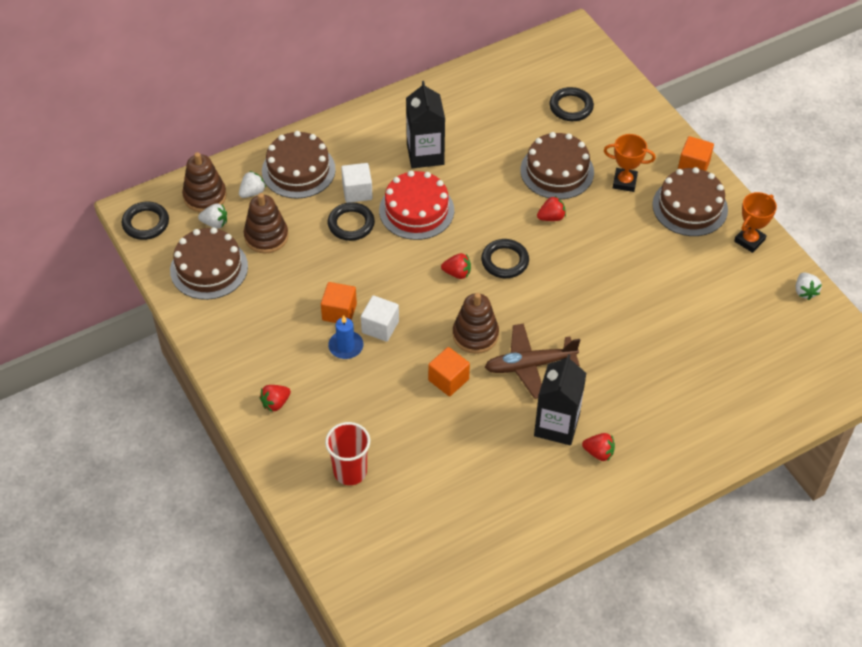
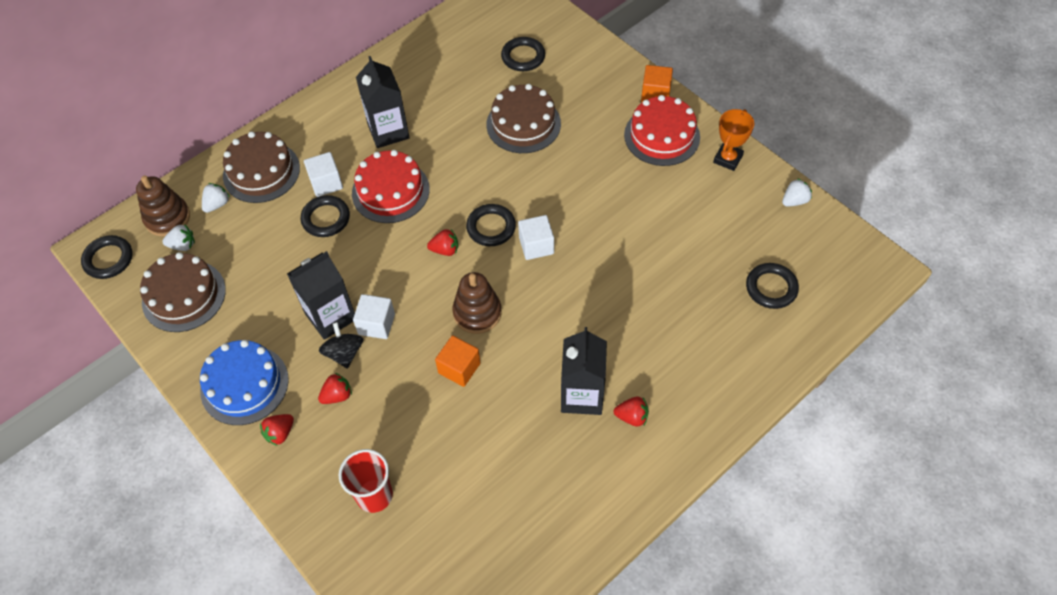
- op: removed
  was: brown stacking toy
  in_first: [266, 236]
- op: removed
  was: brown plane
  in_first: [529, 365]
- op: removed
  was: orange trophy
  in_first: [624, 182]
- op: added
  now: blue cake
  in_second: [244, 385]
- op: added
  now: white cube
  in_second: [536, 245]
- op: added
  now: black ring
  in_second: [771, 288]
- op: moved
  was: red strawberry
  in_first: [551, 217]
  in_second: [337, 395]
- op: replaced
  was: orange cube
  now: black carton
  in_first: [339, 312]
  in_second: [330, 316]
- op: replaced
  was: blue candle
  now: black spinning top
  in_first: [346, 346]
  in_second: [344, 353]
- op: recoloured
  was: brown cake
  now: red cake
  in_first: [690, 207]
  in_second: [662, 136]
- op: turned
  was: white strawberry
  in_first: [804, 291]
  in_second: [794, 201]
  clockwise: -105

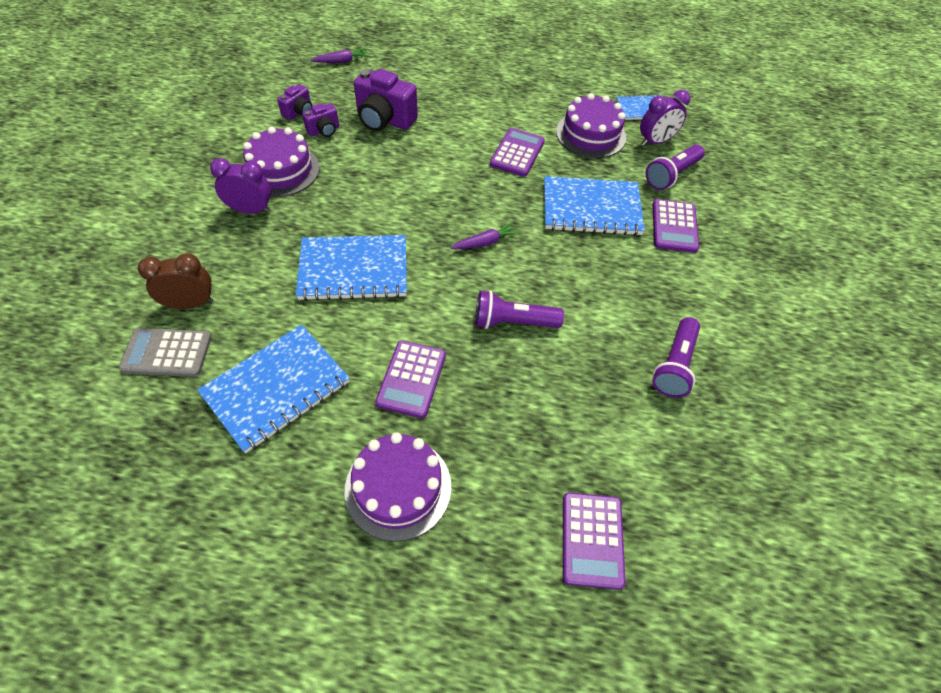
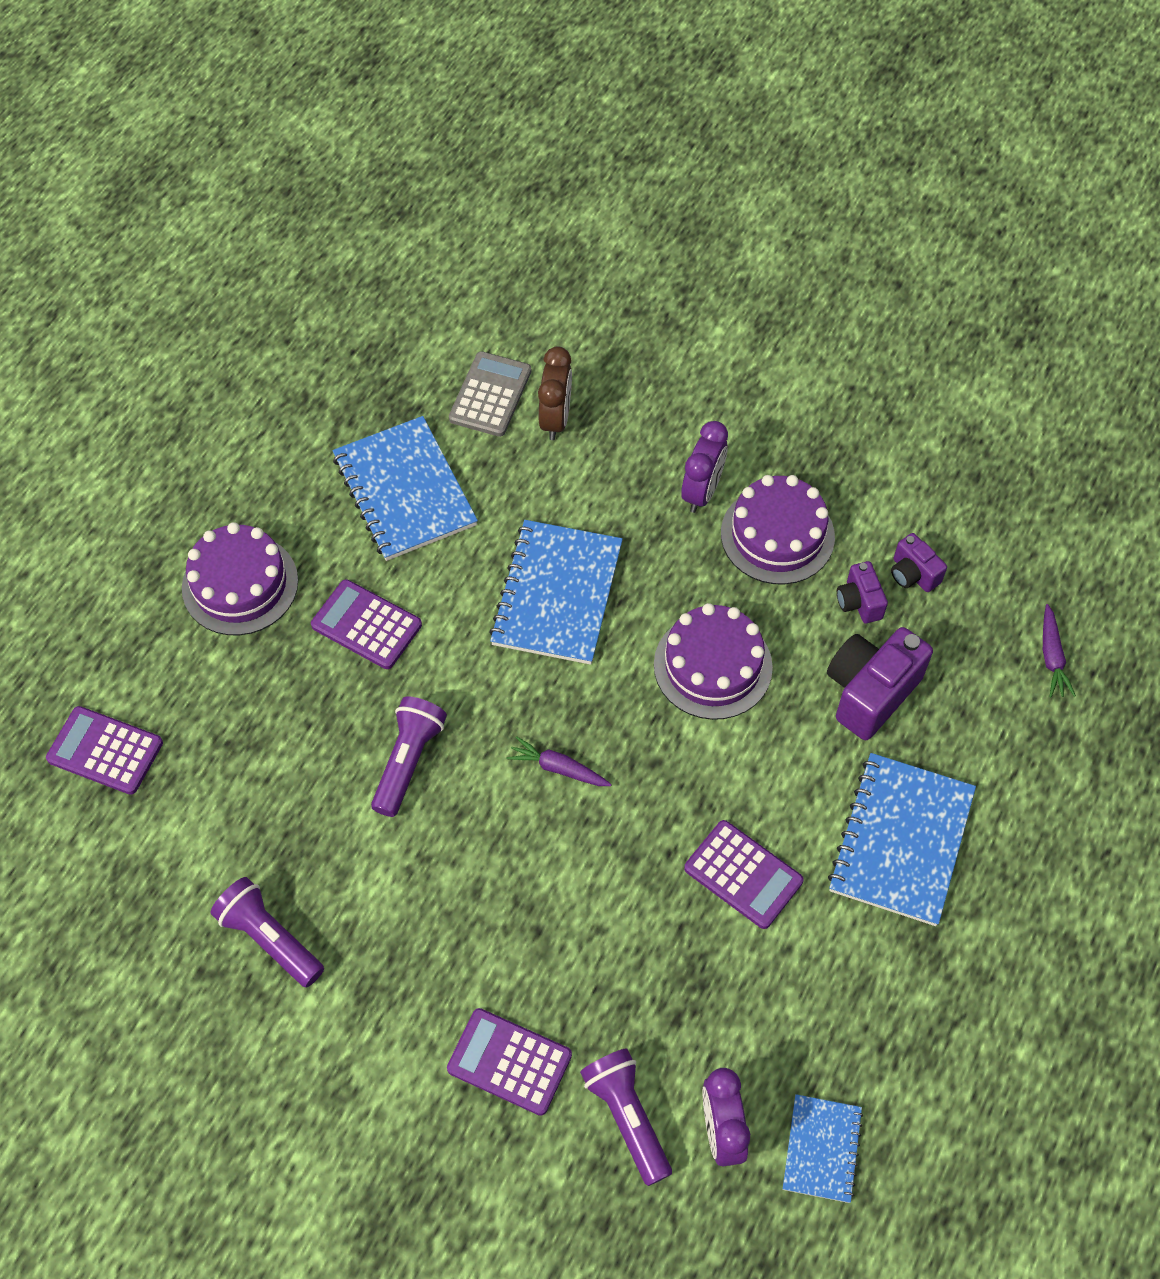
- op: moved
  was: blue notebook
  in_first: [591, 208]
  in_second: [901, 840]
- op: moved
  was: purple cake
  in_first: [591, 134]
  in_second: [713, 666]
- op: turned
  was: purple carrot
  in_first: [485, 242]
  in_second: [558, 768]
  clockwise: 120

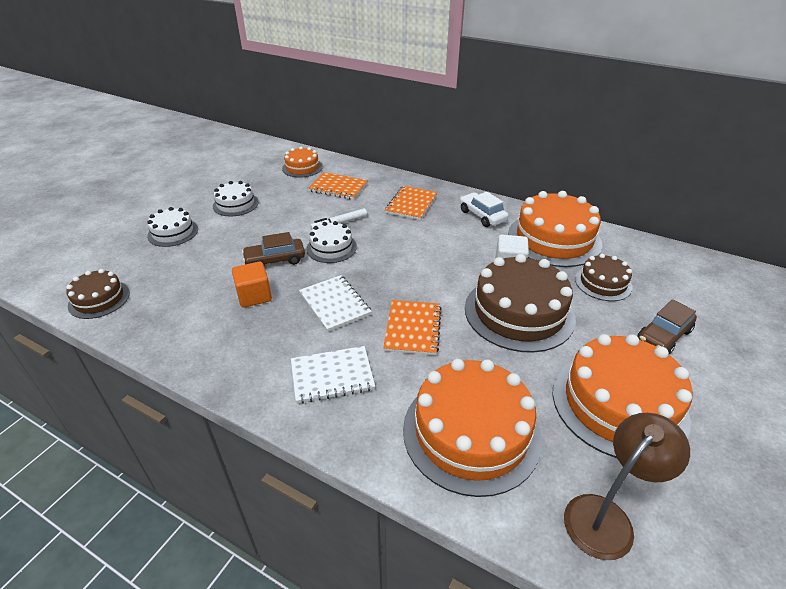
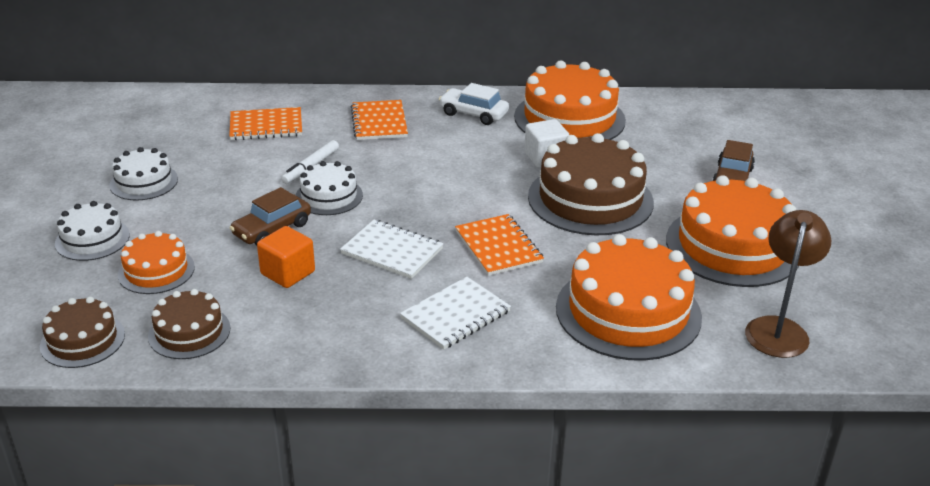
- op: moved
  was: orange cake
  in_first: [302, 167]
  in_second: [156, 271]
- op: moved
  was: brown cake
  in_first: [603, 283]
  in_second: [189, 332]

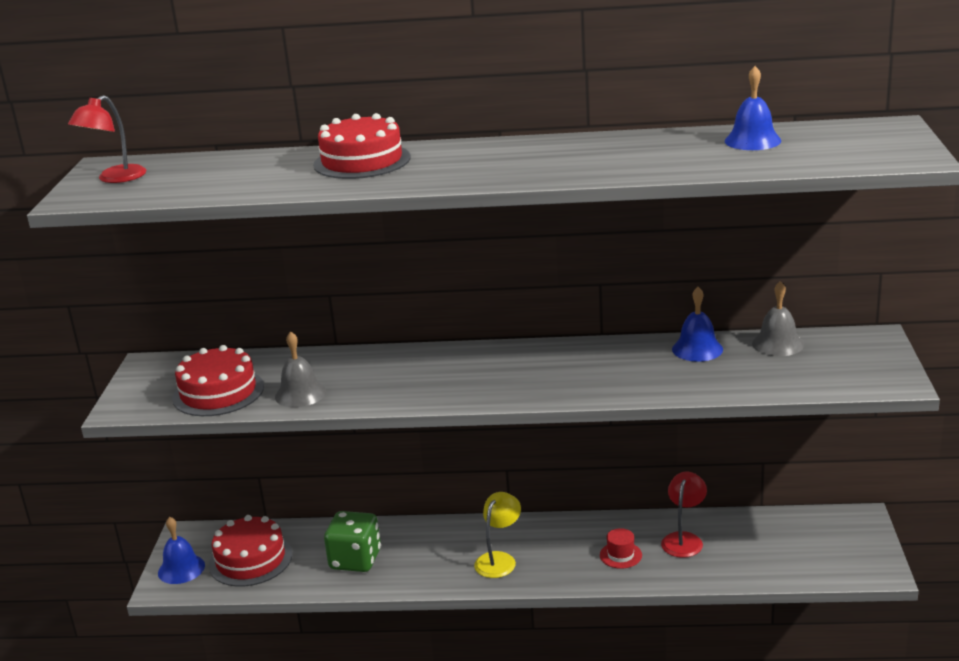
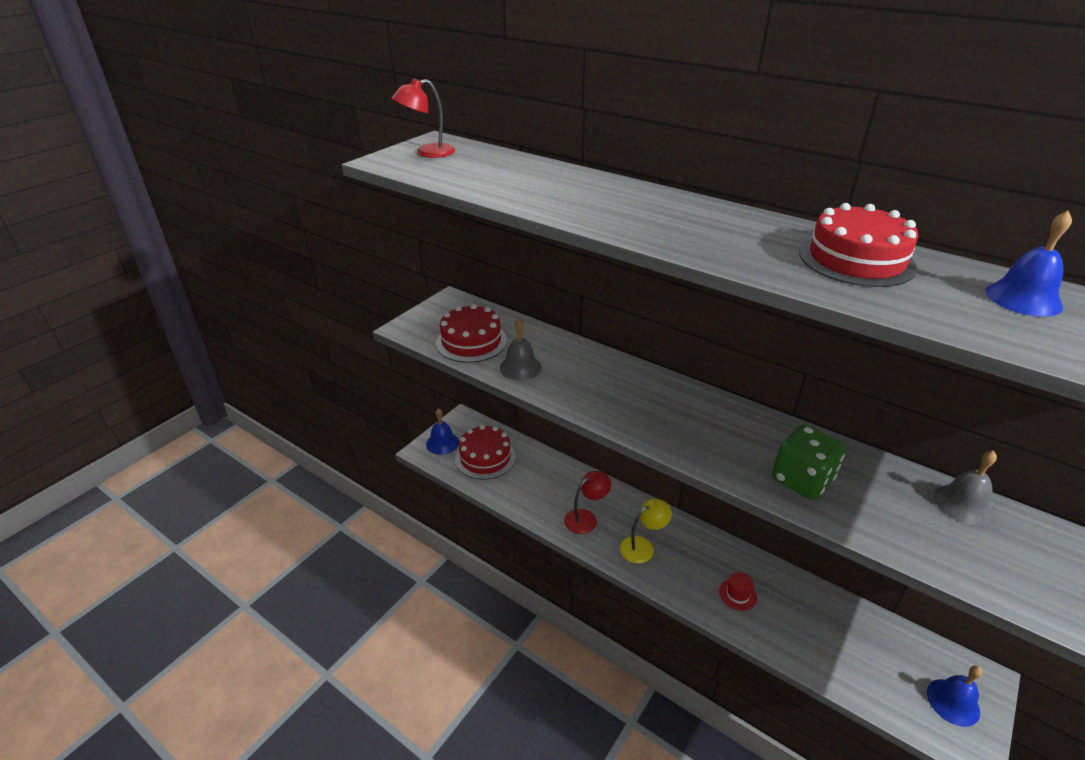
- op: moved
  was: red cake
  in_first: [362, 161]
  in_second: [856, 260]
- op: moved
  was: green dice
  in_first: [355, 560]
  in_second: [802, 480]
- op: moved
  was: red lamp
  in_first: [684, 539]
  in_second: [586, 518]
- op: moved
  was: blue bell
  in_first: [697, 349]
  in_second: [953, 702]

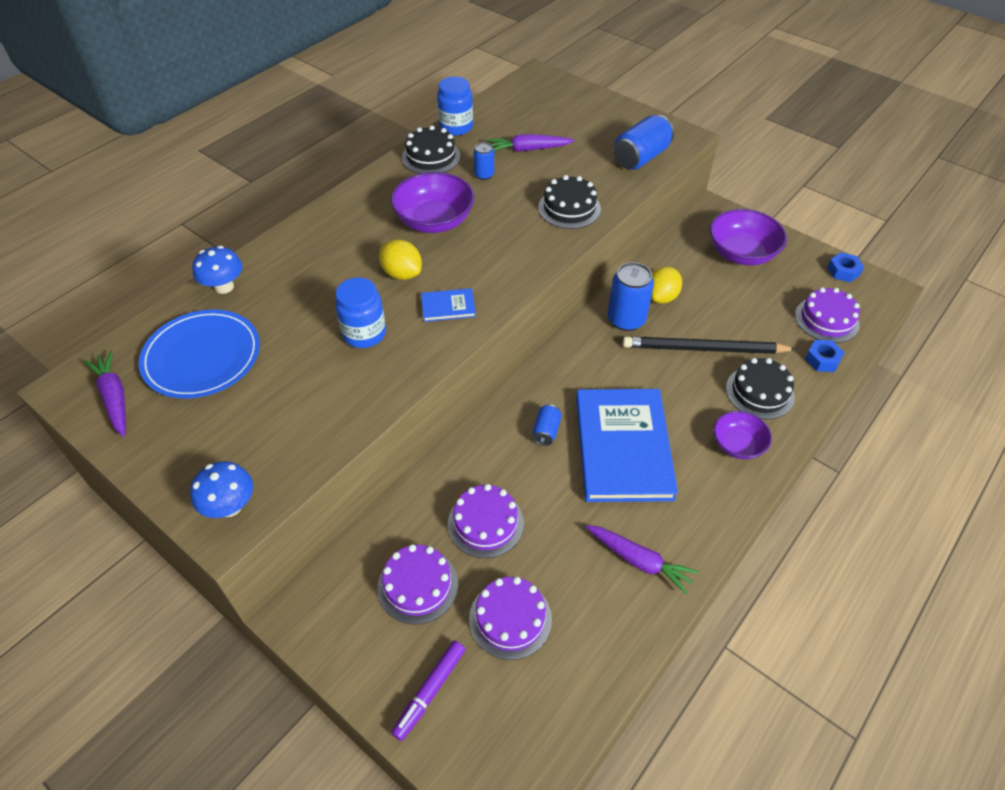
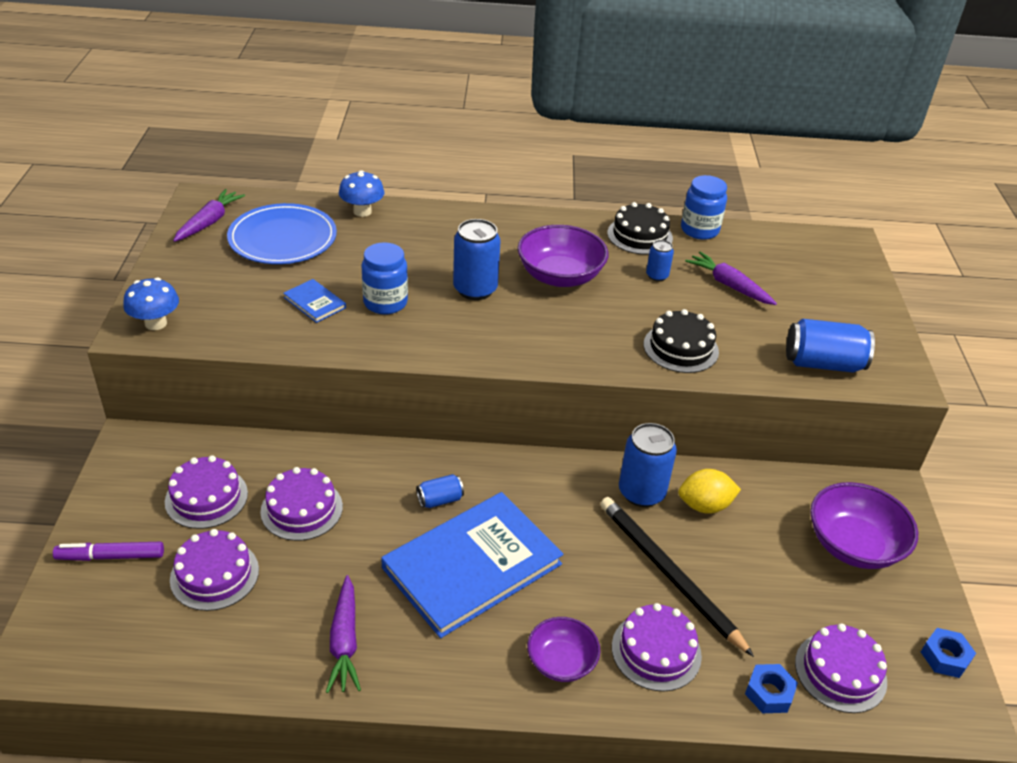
- op: moved
  was: blue book
  in_first: [448, 306]
  in_second: [315, 302]
- op: replaced
  was: yellow lemon
  now: blue can
  in_first: [402, 274]
  in_second: [475, 289]
- op: recoloured
  was: black cake
  now: purple cake
  in_first: [759, 392]
  in_second: [656, 651]

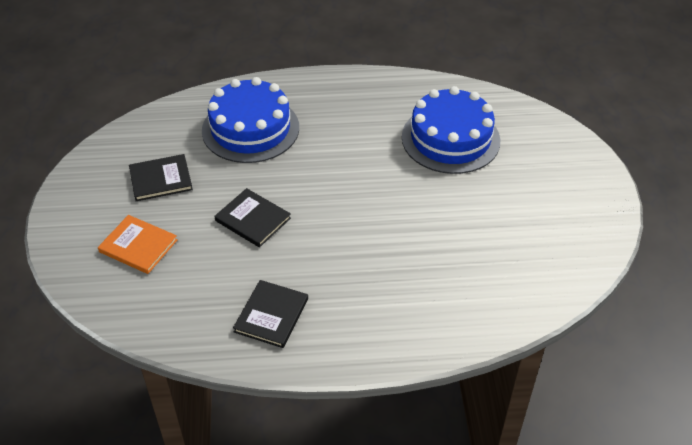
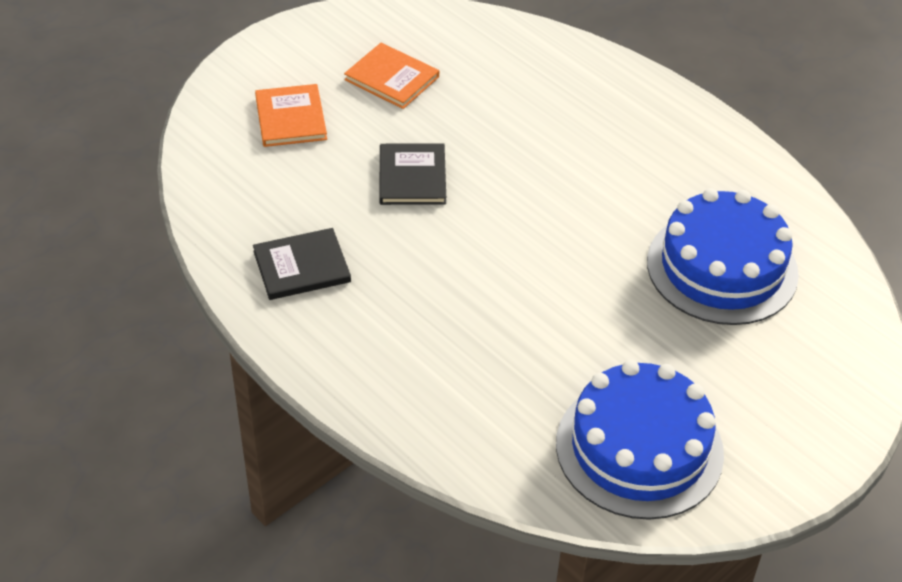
- op: moved
  was: blue cake
  in_first: [250, 129]
  in_second: [639, 448]
- op: recoloured
  was: black book
  now: orange book
  in_first: [161, 179]
  in_second: [392, 78]

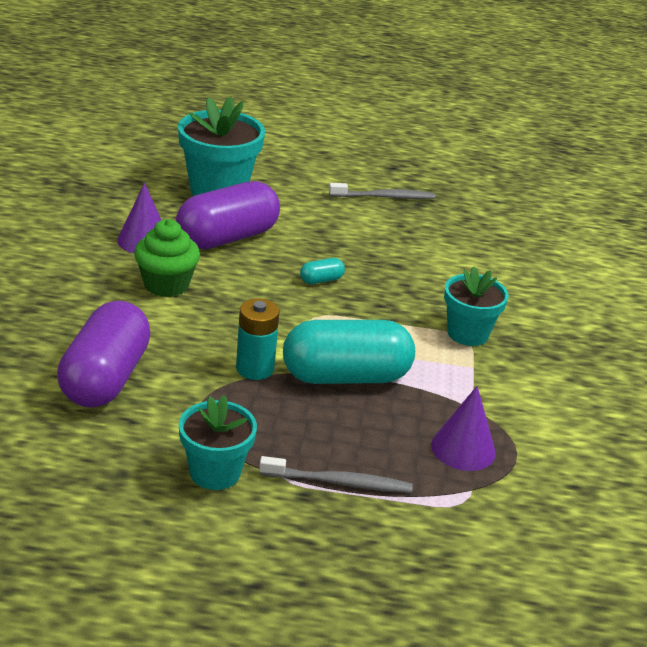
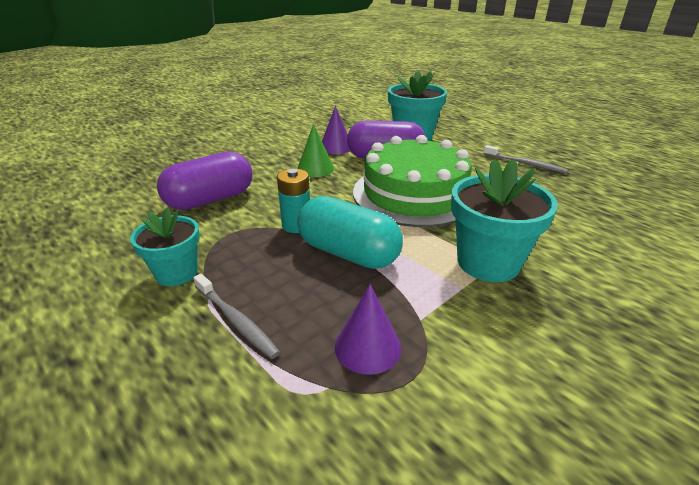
- op: replaced
  was: green cupcake
  now: green cone
  in_first: [166, 285]
  in_second: [315, 169]
- op: replaced
  was: turquoise capsule
  now: green cake
  in_first: [321, 280]
  in_second: [414, 194]
- op: resized
  was: turquoise flower pot
  in_first: [467, 333]
  in_second: [488, 262]
  ratio: 1.57

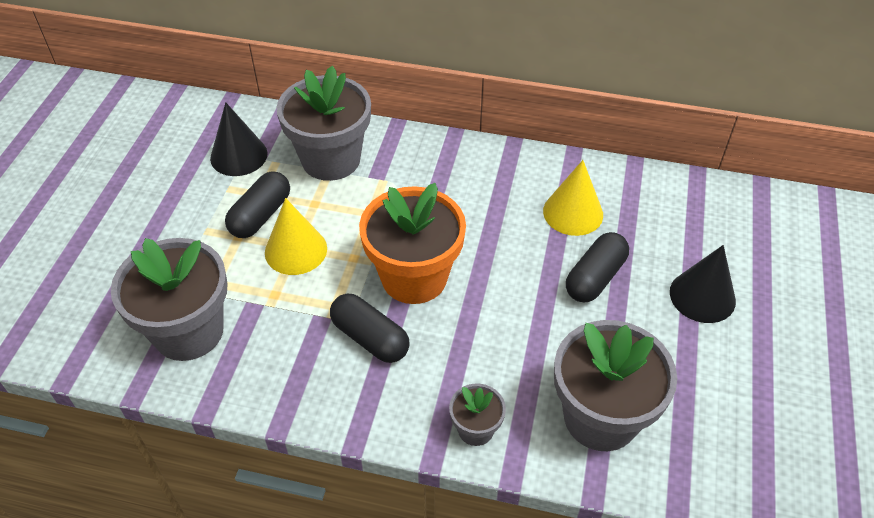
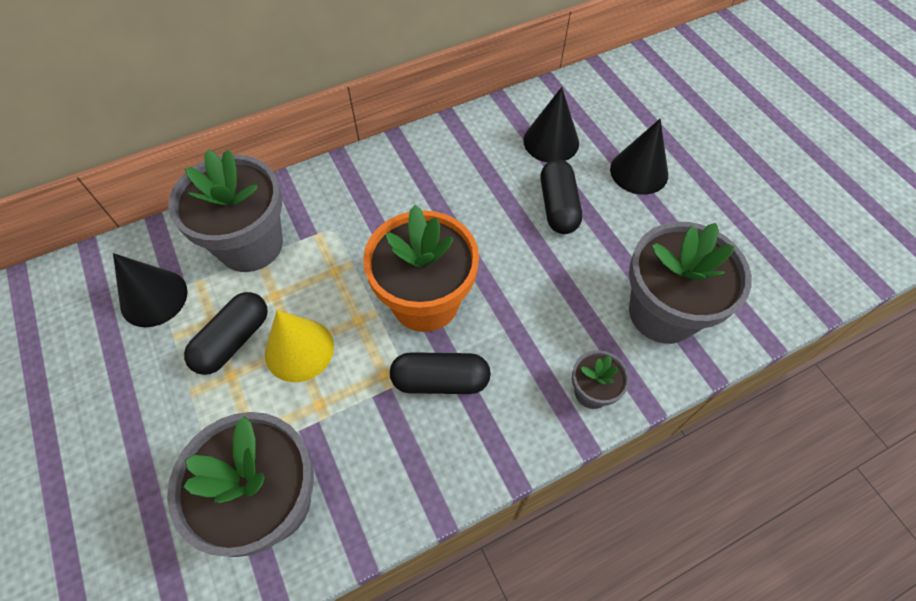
- op: removed
  was: yellow cone
  in_first: [573, 212]
- op: added
  now: black cone
  in_second: [551, 141]
- op: turned
  was: black capsule
  in_first: [260, 215]
  in_second: [233, 340]
  clockwise: 45

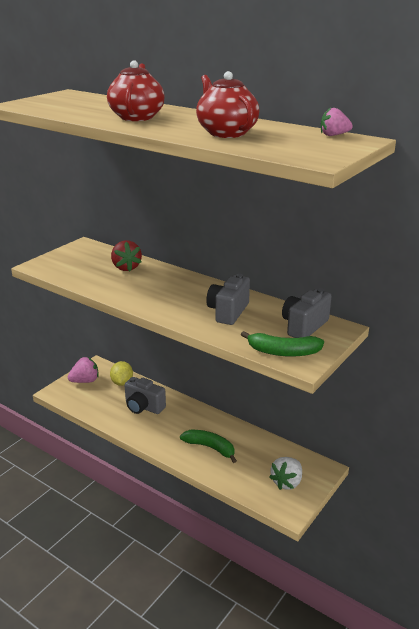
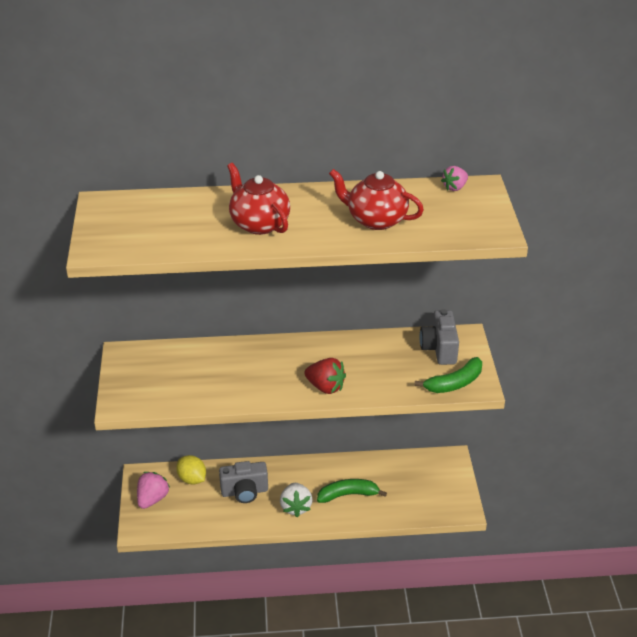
- op: removed
  was: grey camera
  in_first: [228, 312]
- op: moved
  was: red strawberry
  in_first: [126, 267]
  in_second: [325, 387]
- op: moved
  was: white strawberry
  in_first: [287, 482]
  in_second: [296, 507]

